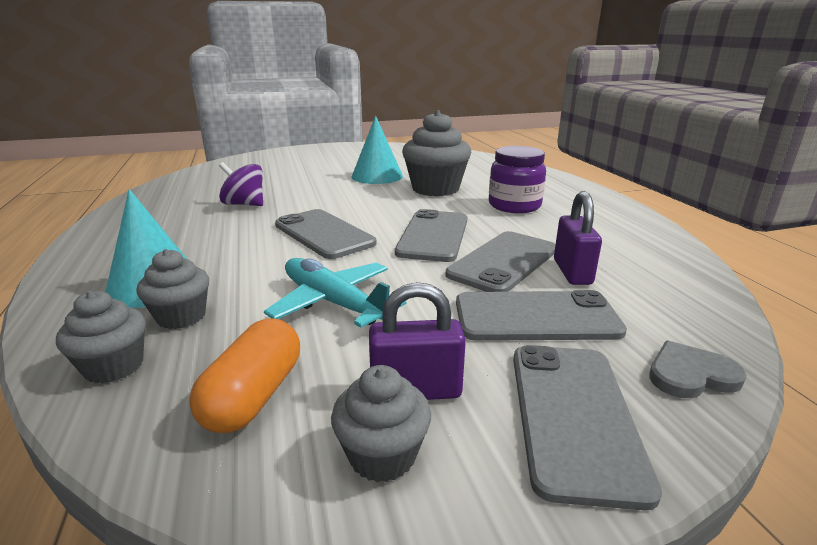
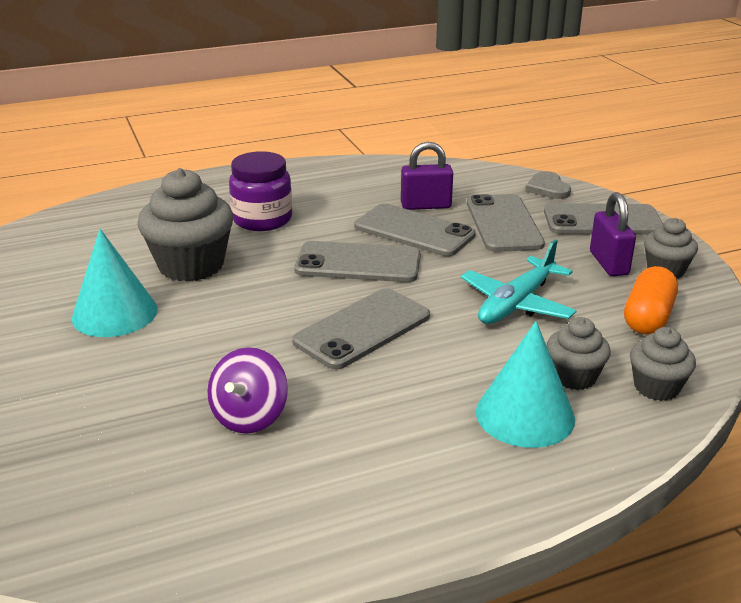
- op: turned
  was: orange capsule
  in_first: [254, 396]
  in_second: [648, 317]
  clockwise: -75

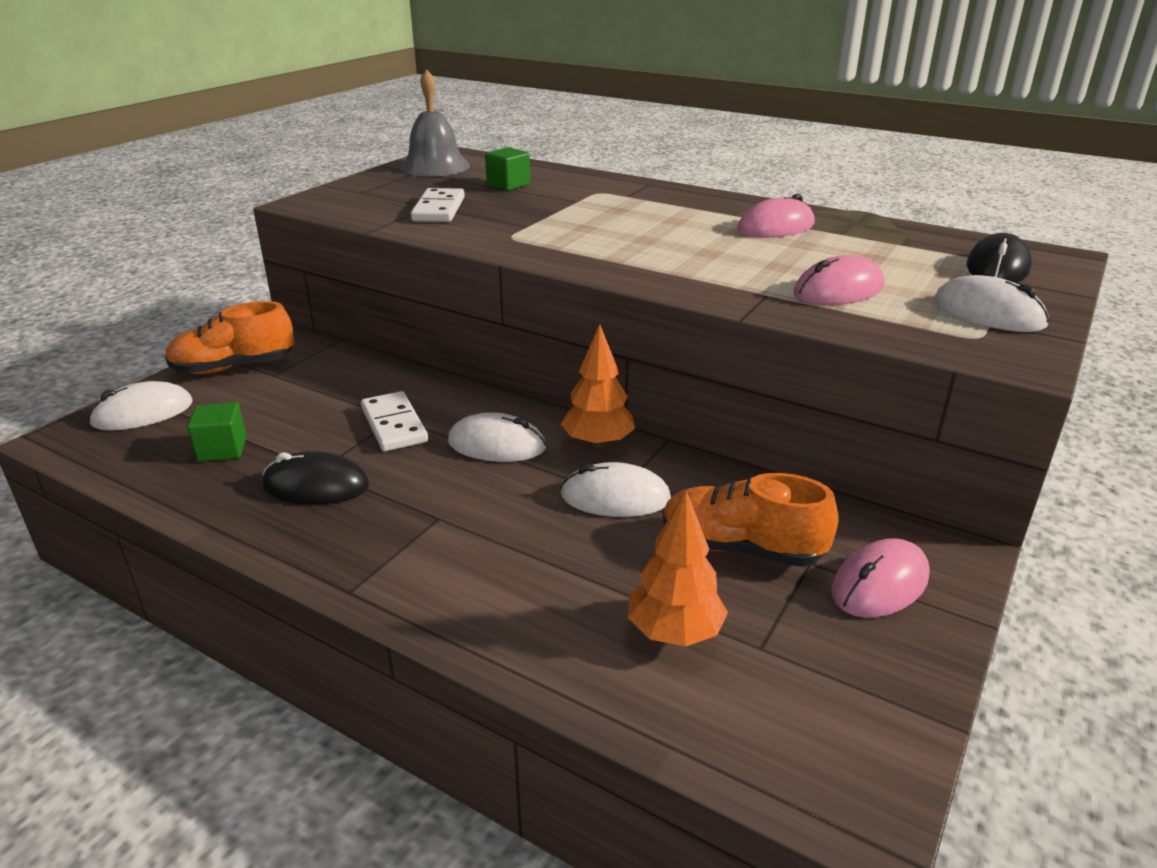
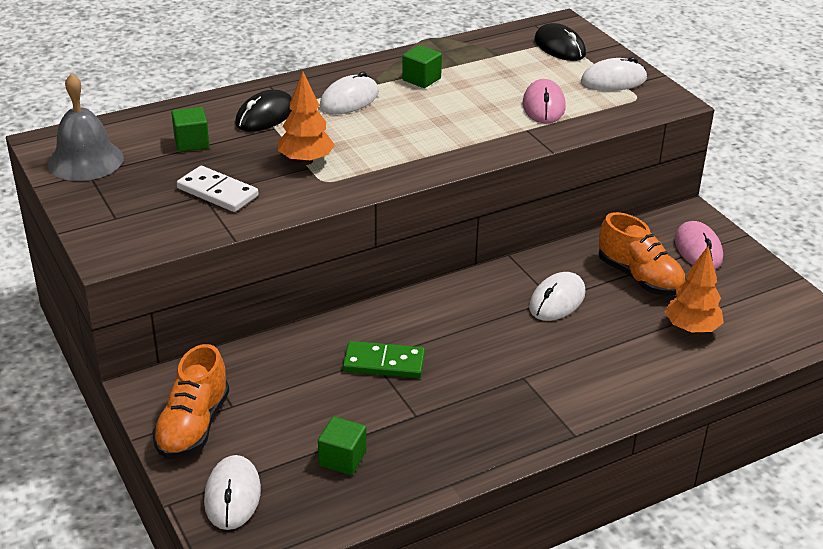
- op: moved
  was: black mouse
  in_first: [316, 486]
  in_second: [265, 116]
- op: moved
  was: white mouse
  in_first: [496, 445]
  in_second: [349, 100]
- op: moved
  was: orange tree
  in_first: [597, 443]
  in_second: [306, 161]
- op: replaced
  was: pink mouse
  now: green cube
  in_first: [776, 227]
  in_second: [421, 79]
- op: recoloured
  was: white domino
  now: green domino
  in_first: [394, 425]
  in_second: [384, 363]
- op: turned
  was: orange shoe
  in_first: [741, 549]
  in_second: [639, 278]
  clockwise: -90

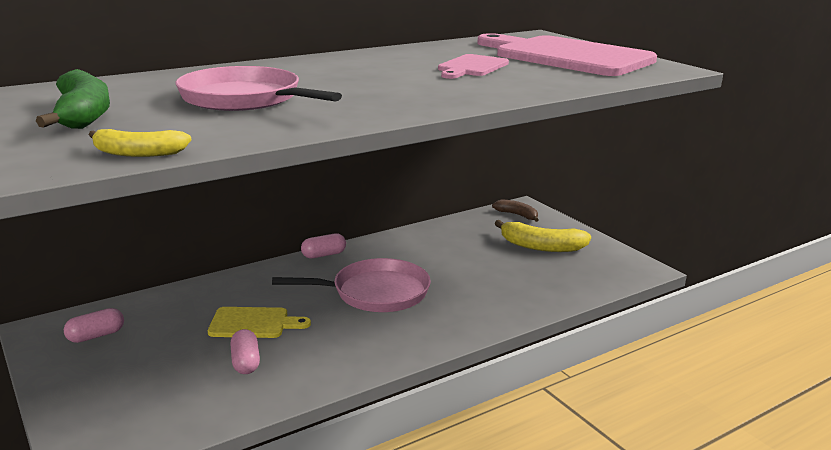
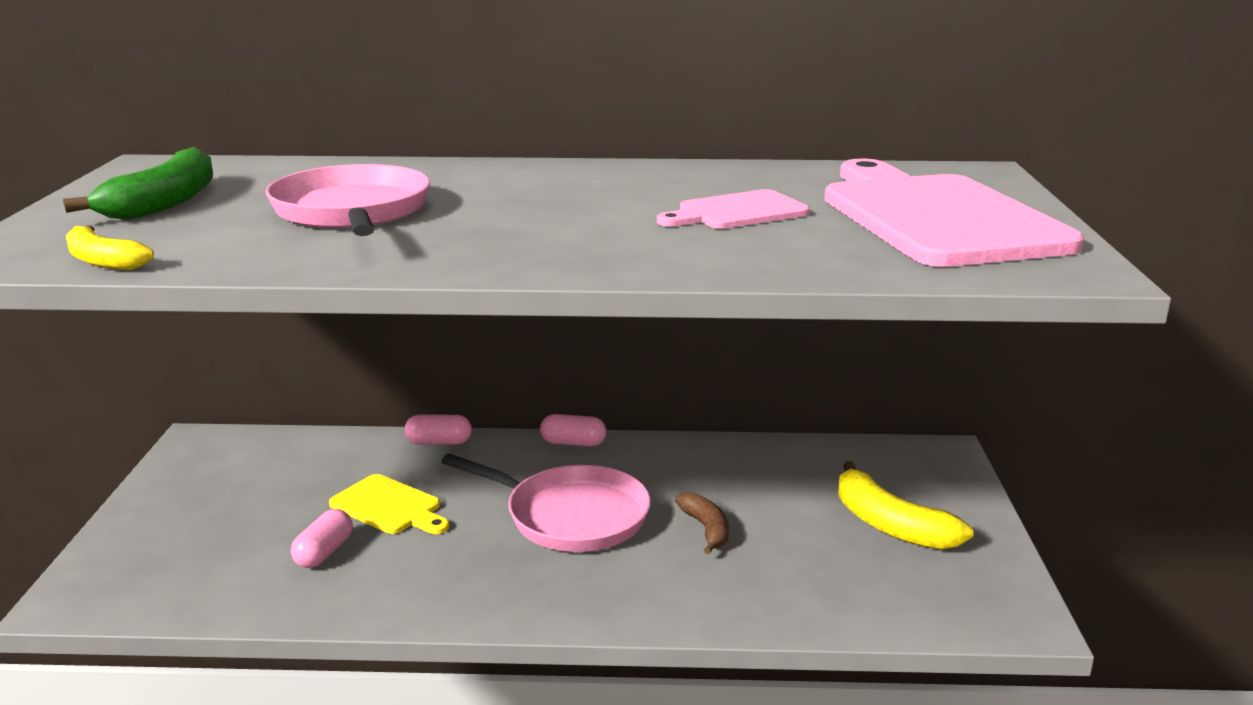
- op: moved
  was: pink capsule
  in_first: [96, 336]
  in_second: [439, 442]
- op: moved
  was: brown banana
  in_first: [517, 215]
  in_second: [706, 529]

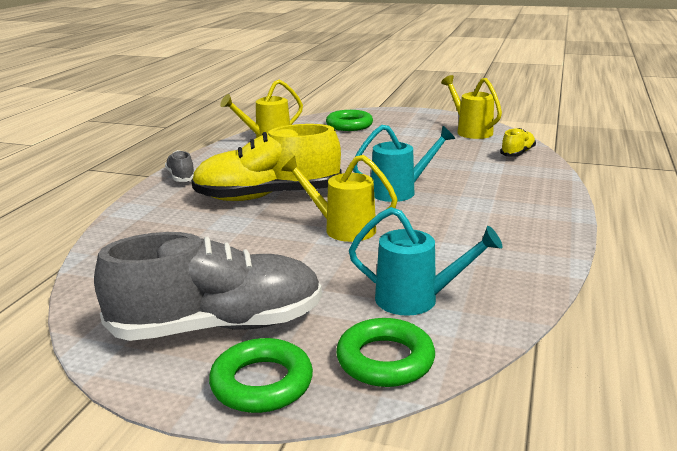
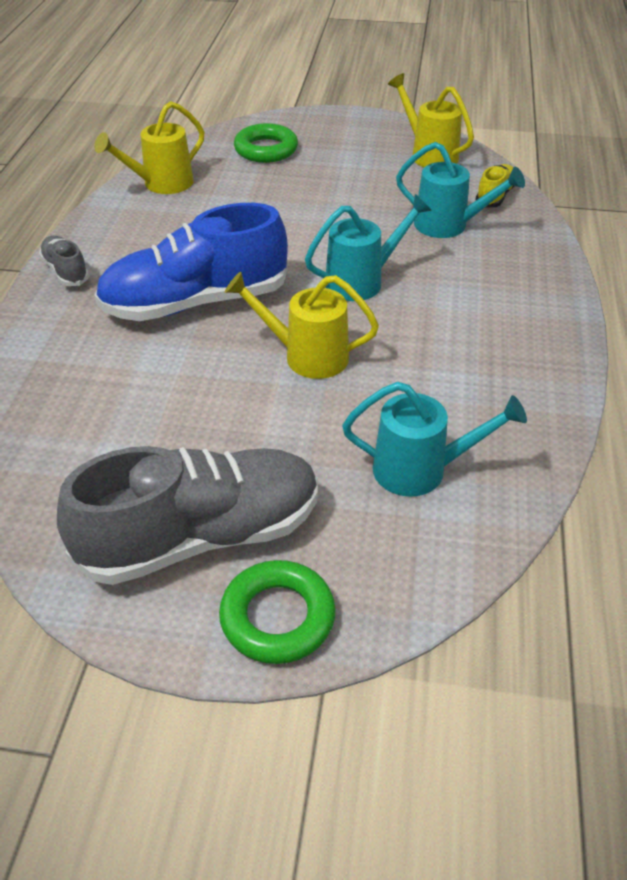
- op: removed
  was: green ring
  in_first: [385, 360]
- op: added
  now: turquoise watering can
  in_second: [449, 226]
- op: recoloured
  was: yellow shoe
  now: blue shoe
  in_first: [268, 196]
  in_second: [195, 302]

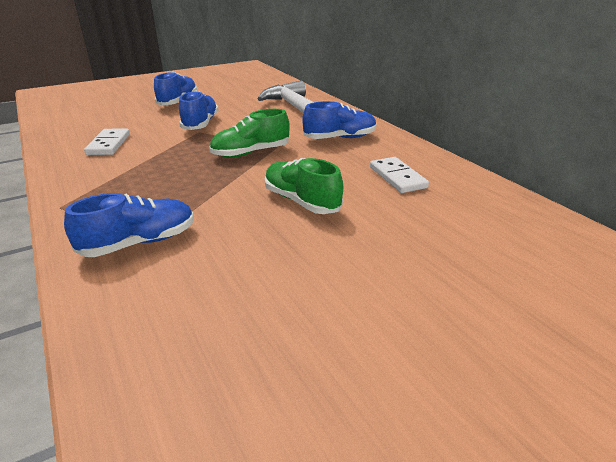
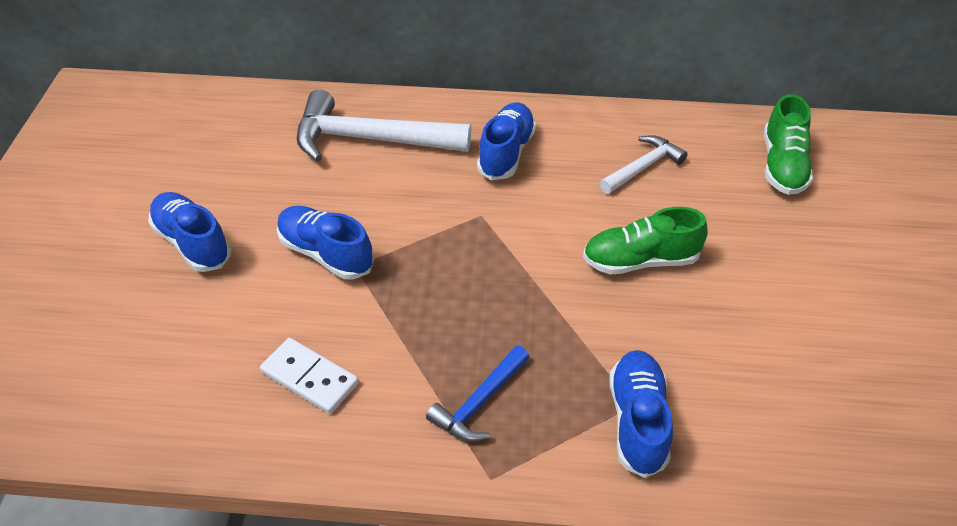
- op: added
  now: blue hammer
  in_second: [479, 403]
- op: moved
  was: green shoe
  in_first: [250, 153]
  in_second: [782, 166]
- op: replaced
  was: white domino
  now: white hammer
  in_first: [397, 177]
  in_second: [643, 167]

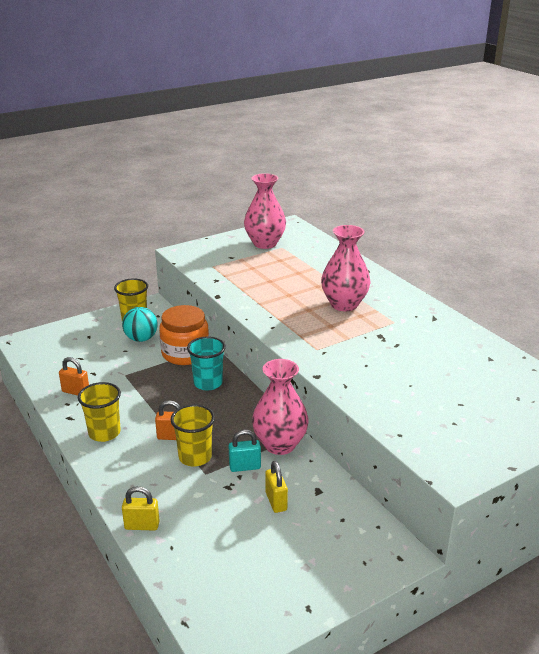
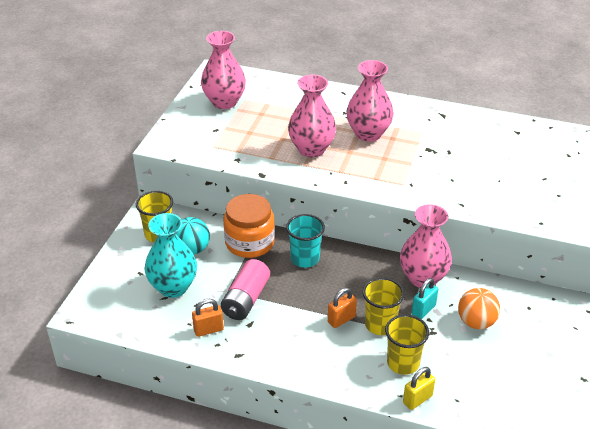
- op: added
  now: turquoise vase
  in_second: [173, 287]
- op: added
  now: pink battery
  in_second: [246, 299]
- op: added
  now: pink vase
  in_second: [311, 149]
- op: moved
  was: yellow cup
  in_first: [104, 433]
  in_second: [403, 363]
- op: replaced
  was: yellow padlock
  now: orange ball
  in_first: [276, 501]
  in_second: [476, 322]

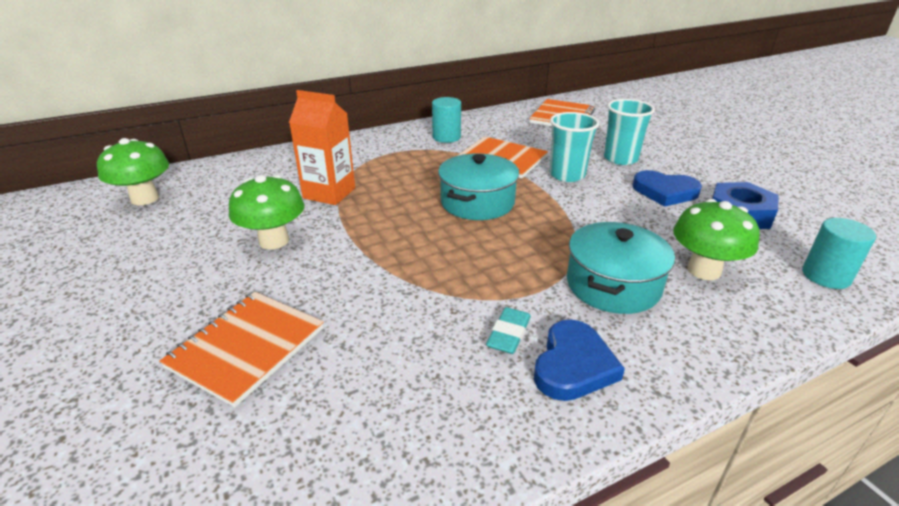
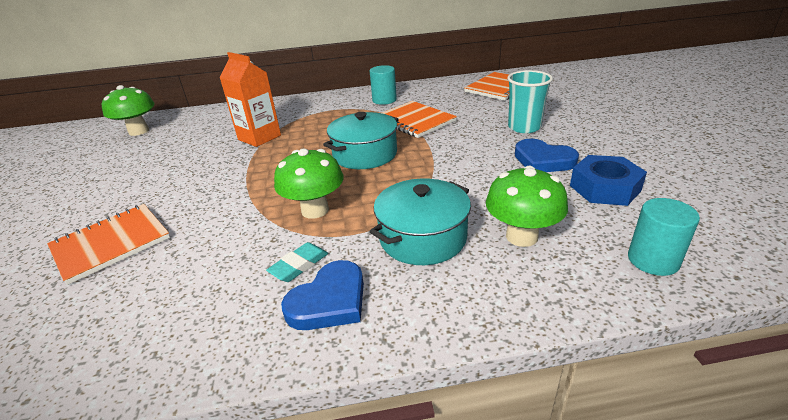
- op: removed
  was: turquoise cup
  in_first: [567, 175]
- op: moved
  was: green mushroom
  in_first: [274, 241]
  in_second: [315, 210]

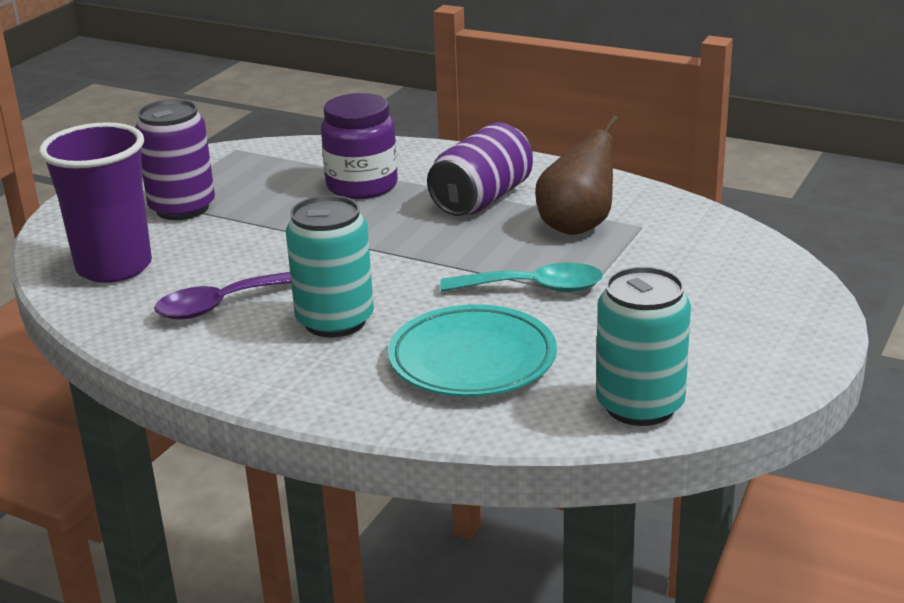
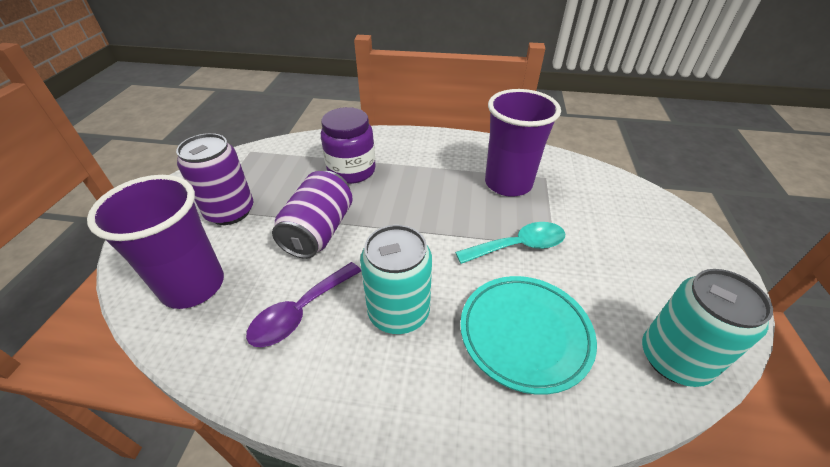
- op: moved
  was: purple can
  in_first: [482, 199]
  in_second: [318, 231]
- op: replaced
  was: brown pear
  now: purple cup
  in_first: [577, 226]
  in_second: [508, 183]

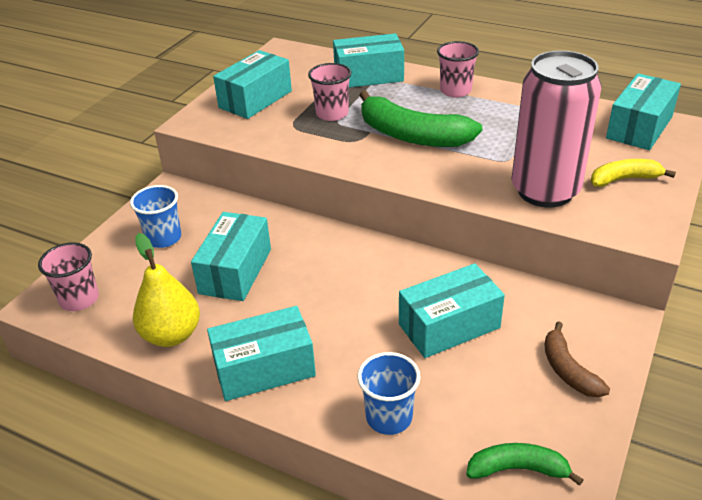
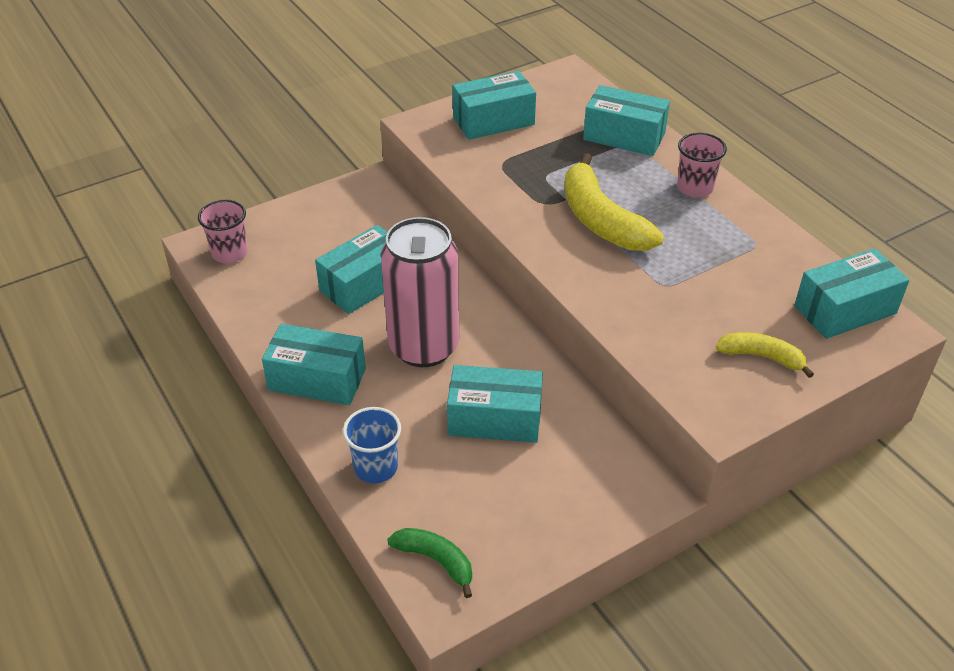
- op: removed
  was: blue cup
  in_first: [163, 238]
- op: removed
  was: yellow pear
  in_first: [171, 335]
- op: removed
  was: pink cup
  in_first: [332, 114]
- op: removed
  was: brown banana
  in_first: [568, 370]
- op: moved
  was: pink can
  in_first: [545, 191]
  in_second: [424, 347]
- op: recoloured
  was: green banana
  now: yellow banana
  in_first: [412, 135]
  in_second: [601, 220]

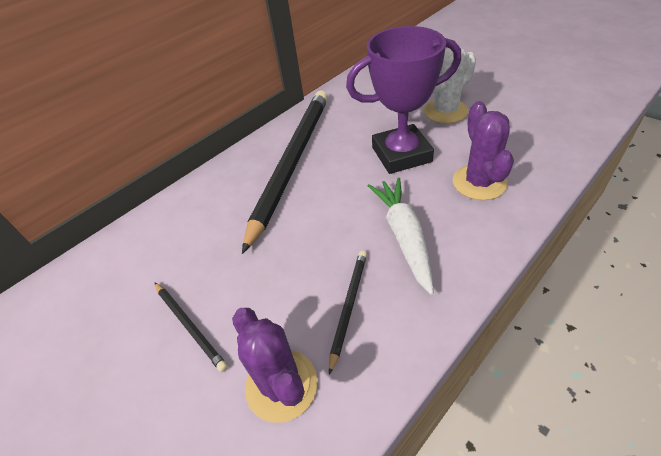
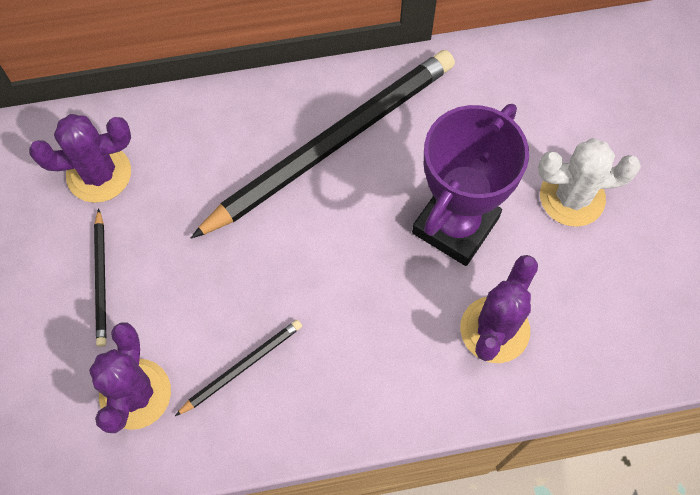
- op: removed
  was: white carrot
  in_first: [404, 236]
- op: added
  now: purple cactus
  in_second: [99, 174]
- op: turned
  was: purple trophy
  in_first: [401, 154]
  in_second: [455, 225]
  clockwise: -75

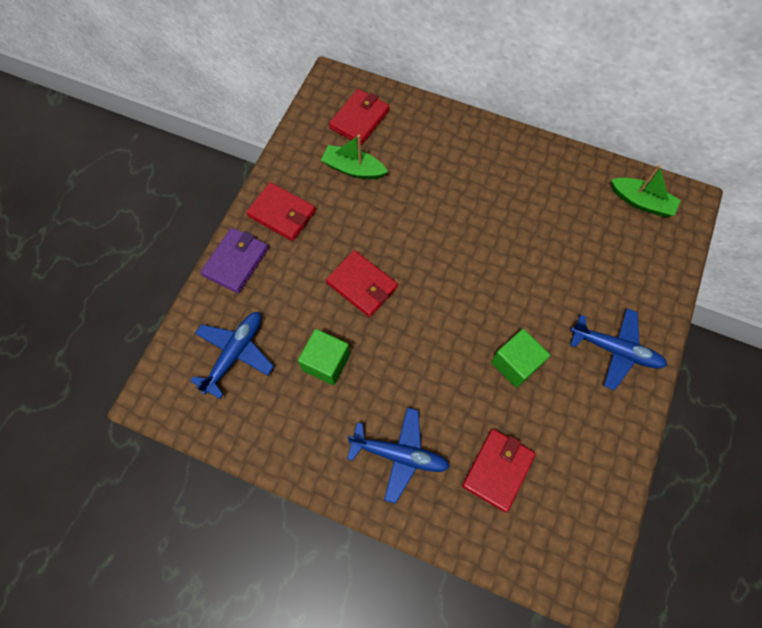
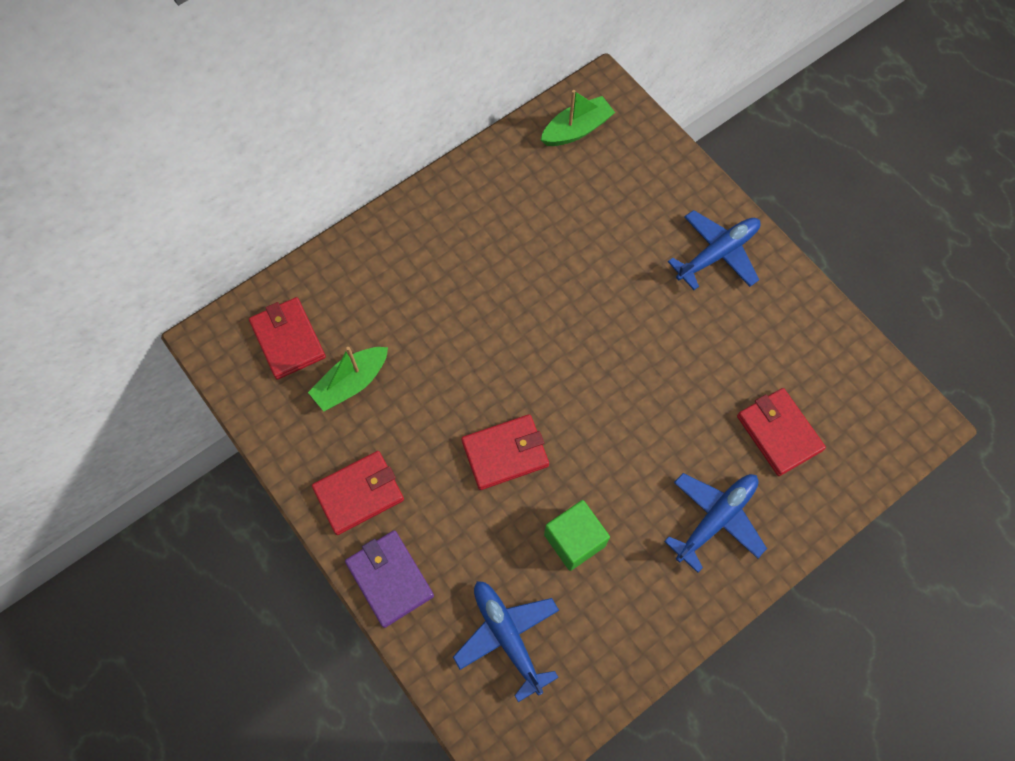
- op: removed
  was: green cube
  in_first: [515, 363]

